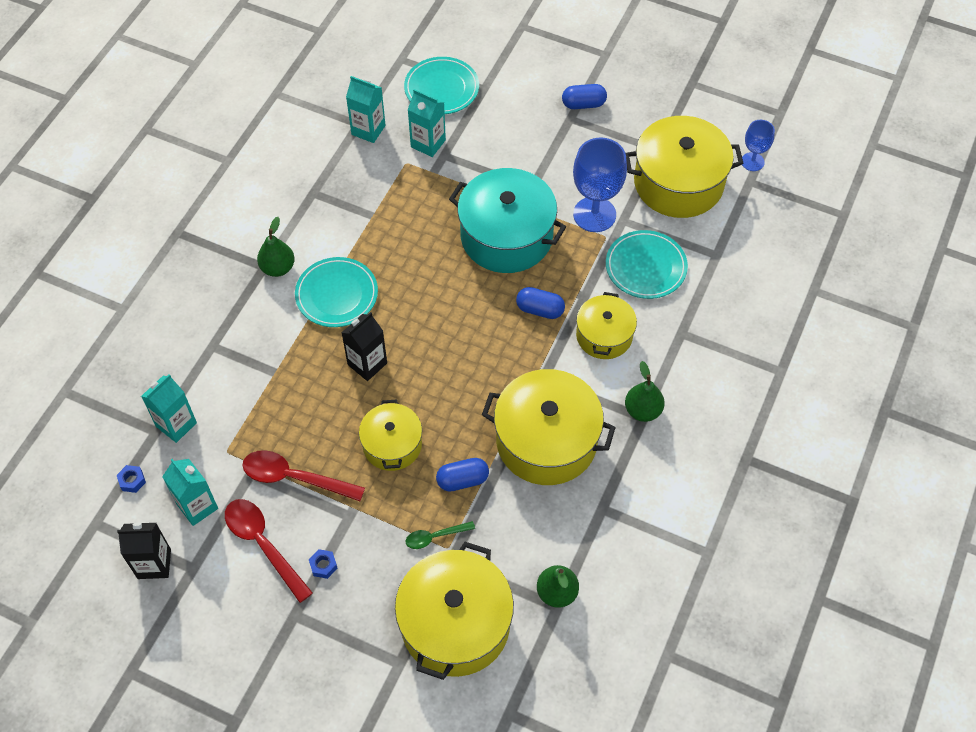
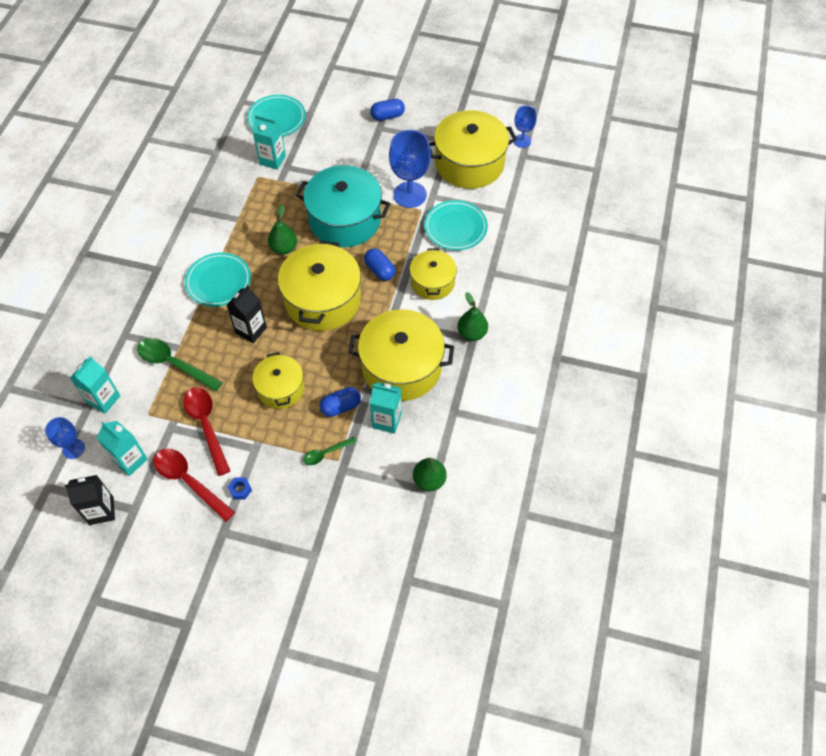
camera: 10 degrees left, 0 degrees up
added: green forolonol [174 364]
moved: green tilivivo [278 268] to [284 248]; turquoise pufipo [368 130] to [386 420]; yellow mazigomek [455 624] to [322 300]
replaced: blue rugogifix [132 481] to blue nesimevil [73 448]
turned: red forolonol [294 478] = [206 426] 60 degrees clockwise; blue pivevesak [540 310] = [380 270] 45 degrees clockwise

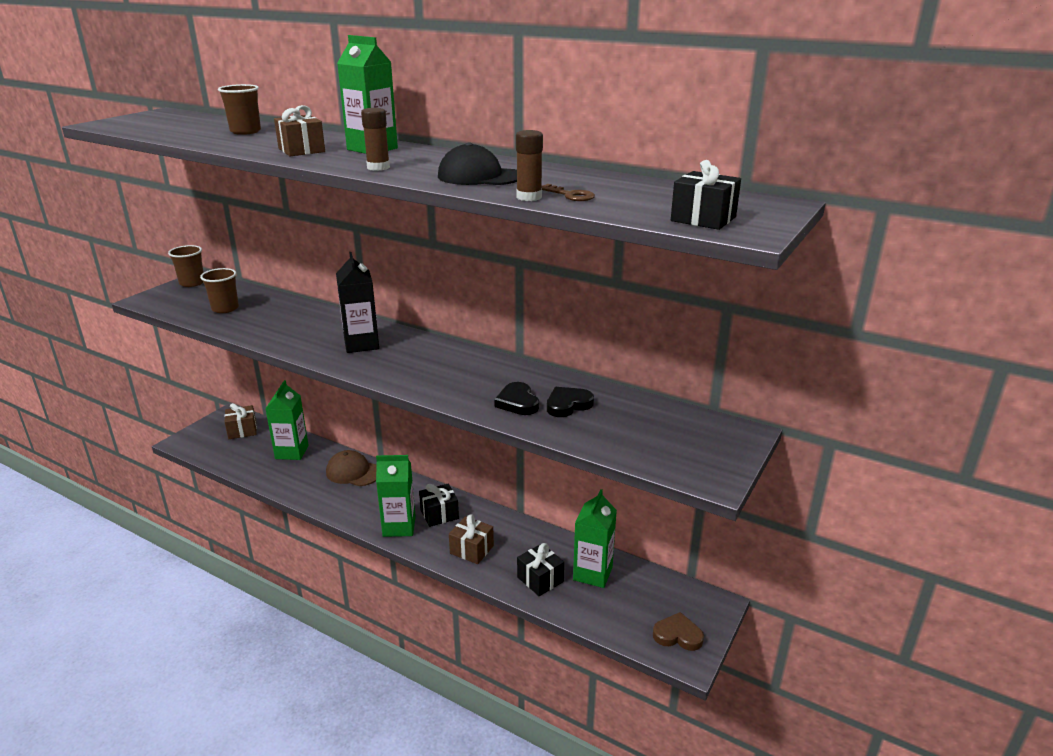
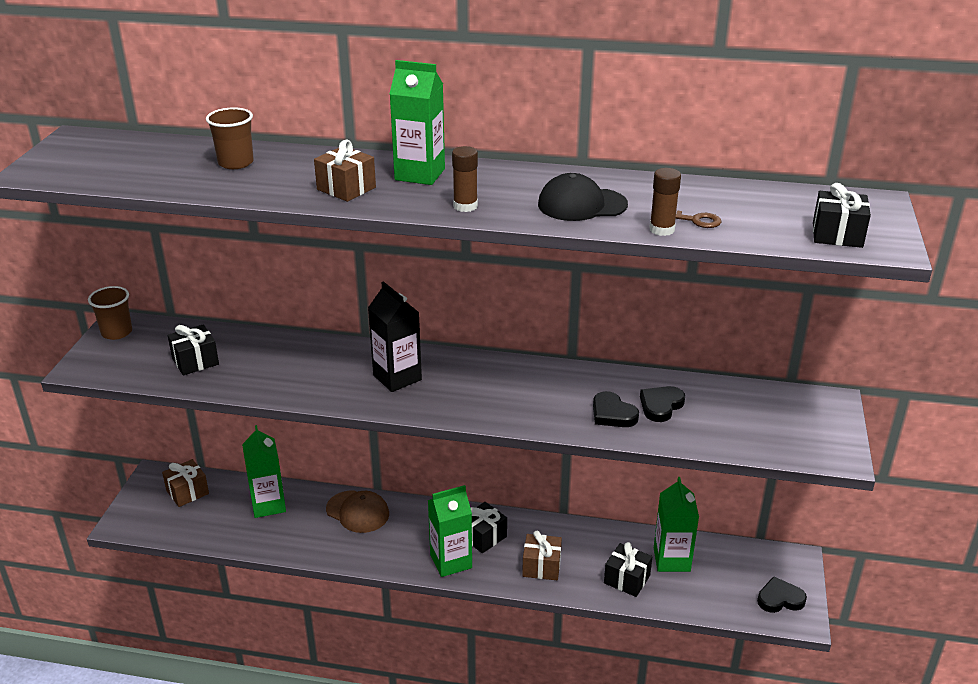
camera: 20 degrees left, 5 degrees up
replaced: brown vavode [225 308] to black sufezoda [195 361]
recoloured: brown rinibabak [677 635] to black rinibabak [780 599]
turned: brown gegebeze [353 472] = [357 512] 150 degrees counterclockwise

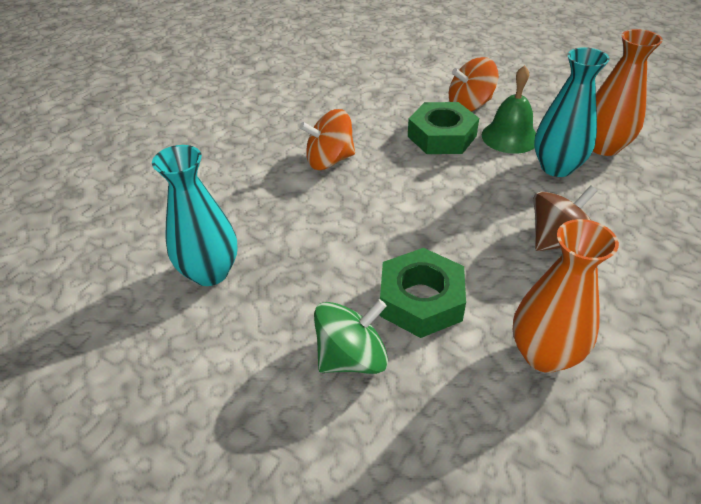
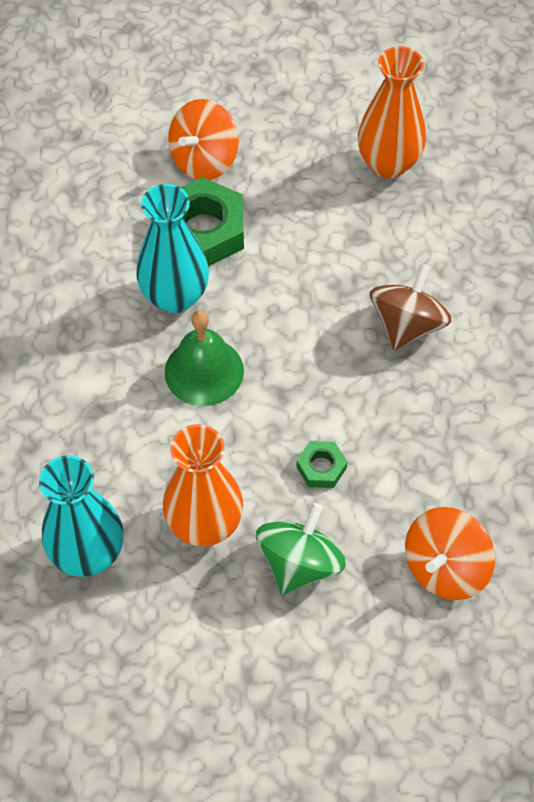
camera: 35 degrees left, 15 degrees up
moved: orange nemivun [329 160] to [445 568]; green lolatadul [510 137] to [204 371]; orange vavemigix [544 354] to [204 524]; turquoise vavemigix [556 167] to [175 296]
resized: green rugogifix [421 300] = [321 467] x0.49

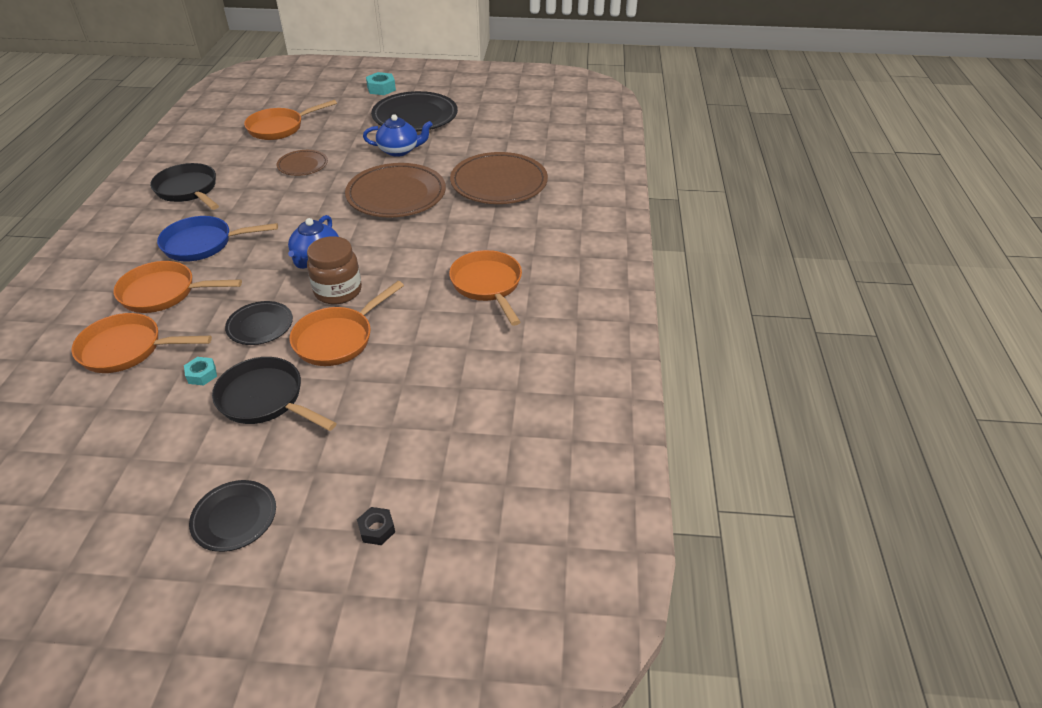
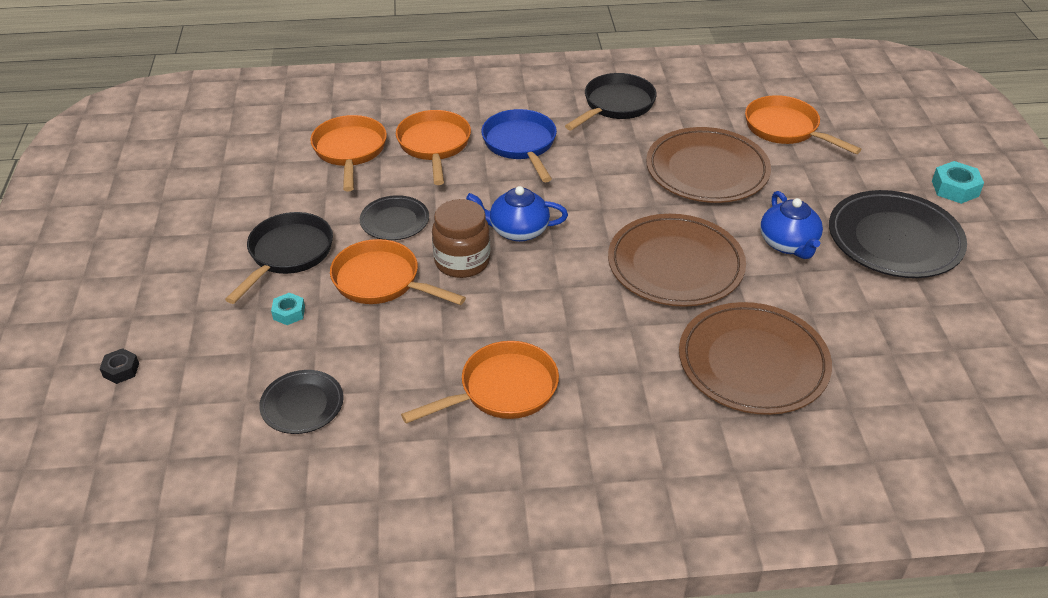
camera: 80 degrees right, 0 degrees up
moved: turquoise rugogifix [202 374] to [289 313]; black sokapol [234 517] to [302 404]
resized: brown sokapol [303 165] = [707 170] x1.88

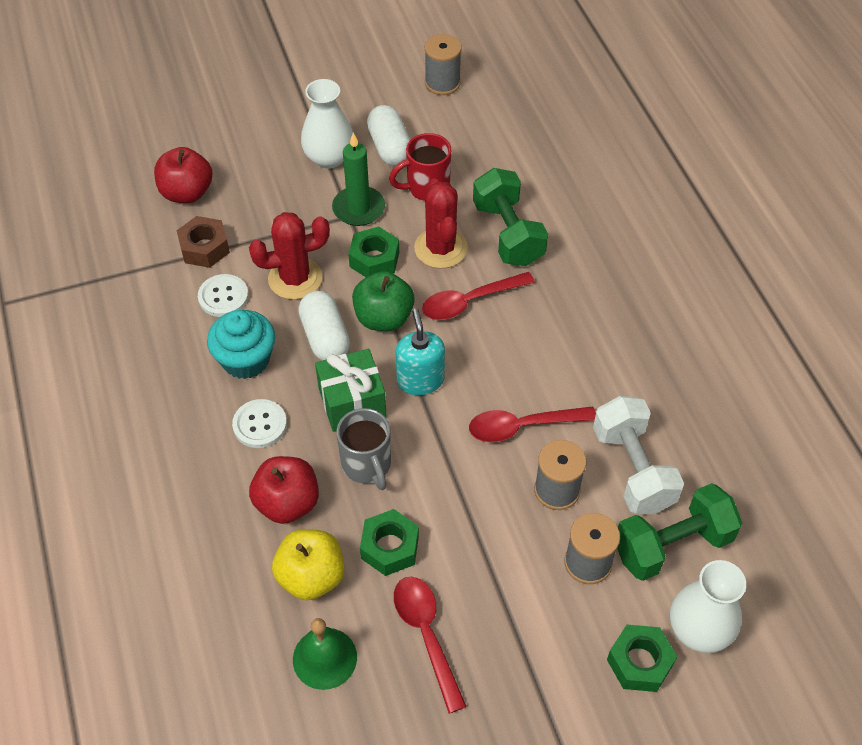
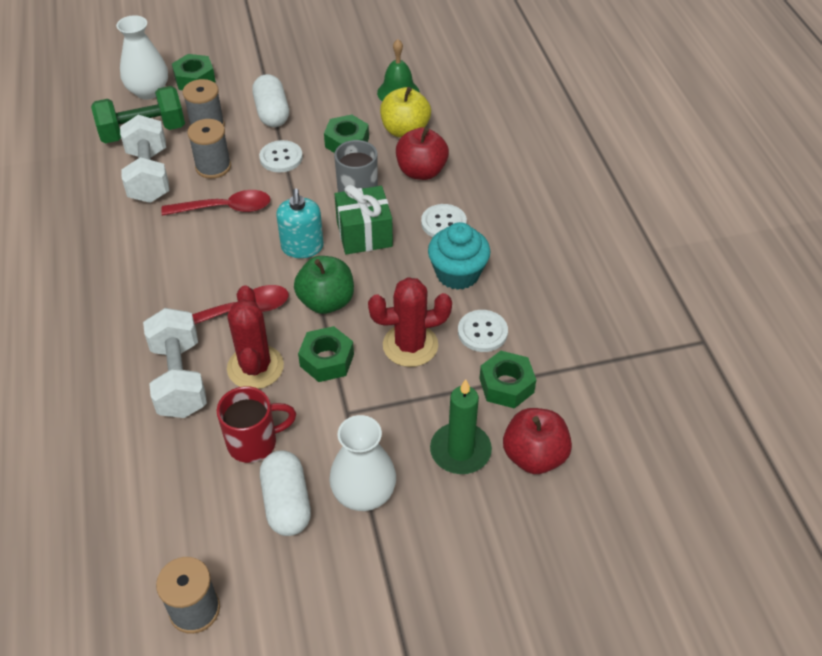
camera: 175 degrees left, 5 degrees down
removed: red forolonol [427 636]
added: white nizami [281 158]
moved: white pivevesak [325 337] to [272 113]; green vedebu [358 208] to [460 451]
recoloured: brown rugogifix [204 248] to green rugogifix [506 385]; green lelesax [508 233] to white lelesax [179 379]

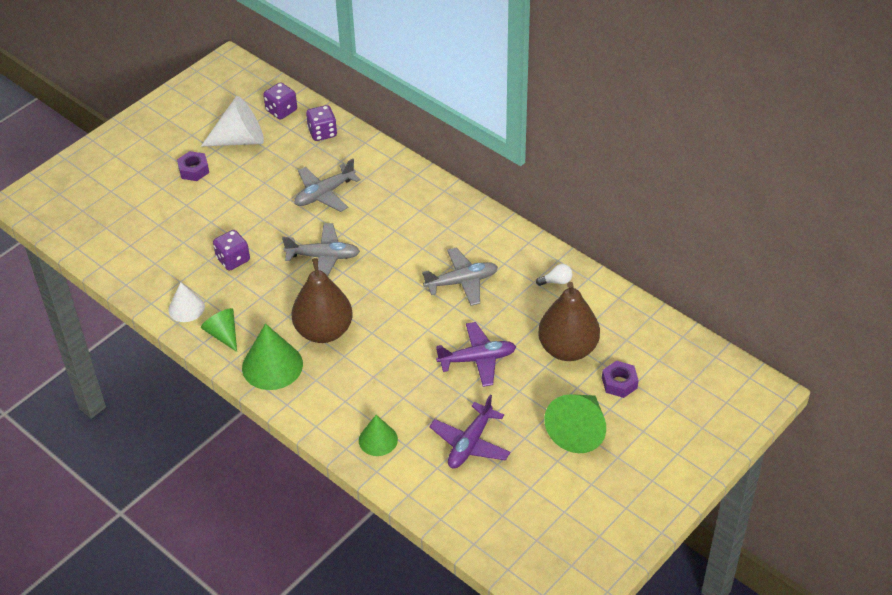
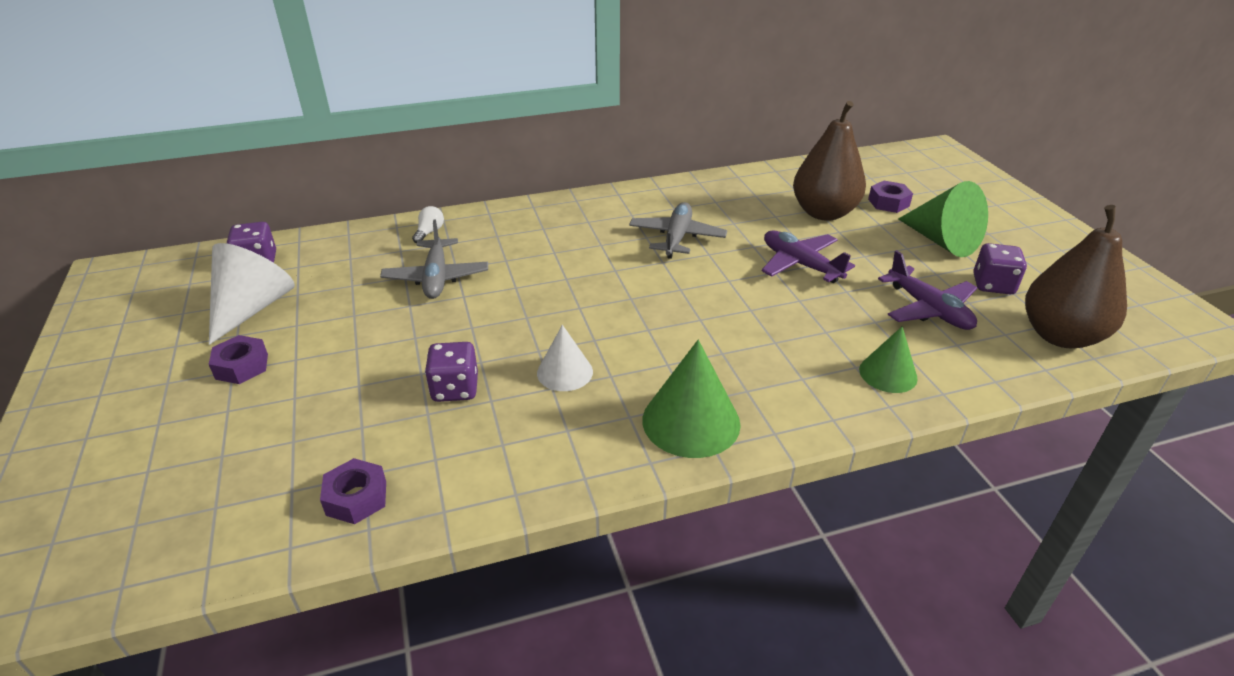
camera: 60 degrees left, 10 degrees down
removed: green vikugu [223 334]; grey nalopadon [323 257]
added: purple rugogifix [356 498]
moved: white vikugu [186 308] to [565 372]; brown tilivivo [324 331] to [1060 336]; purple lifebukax [322 133] to [993 285]; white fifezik [556 281] to [429 232]
turned: purple nalopadon [477 359] = [800 264] 60 degrees counterclockwise

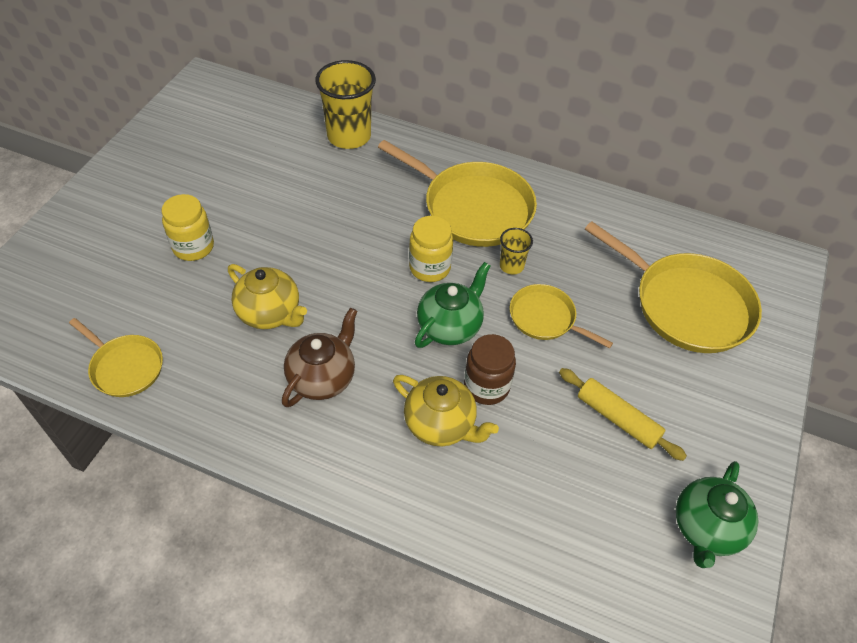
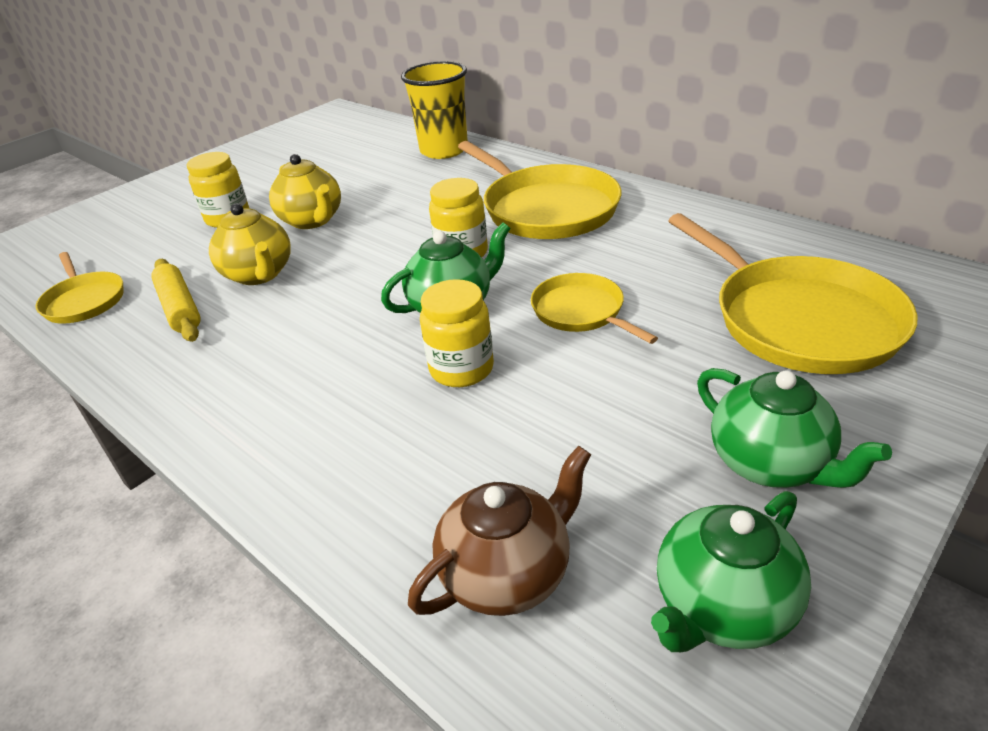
camera: 25 degrees right, 15 degrees down
removed: yellow vavode [511 266]
added: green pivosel [771 464]
moved: brown pivosel [322 378] to [507 573]; yellow pivosel [441 424] to [312 220]; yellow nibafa [617 418] to [180 308]
recoloured: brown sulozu [486 386] to yellow sulozu [461 369]

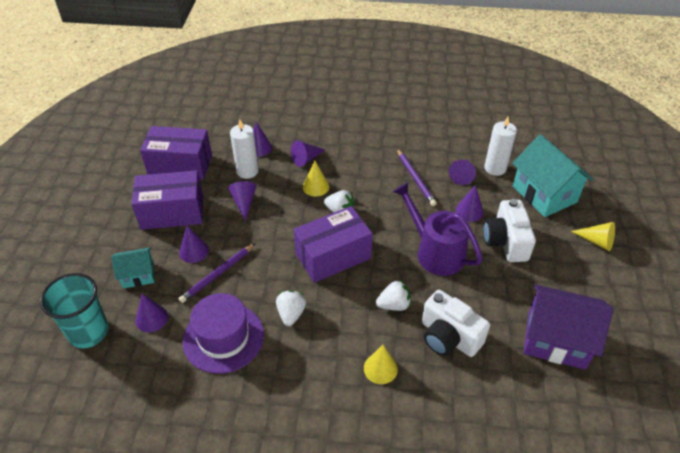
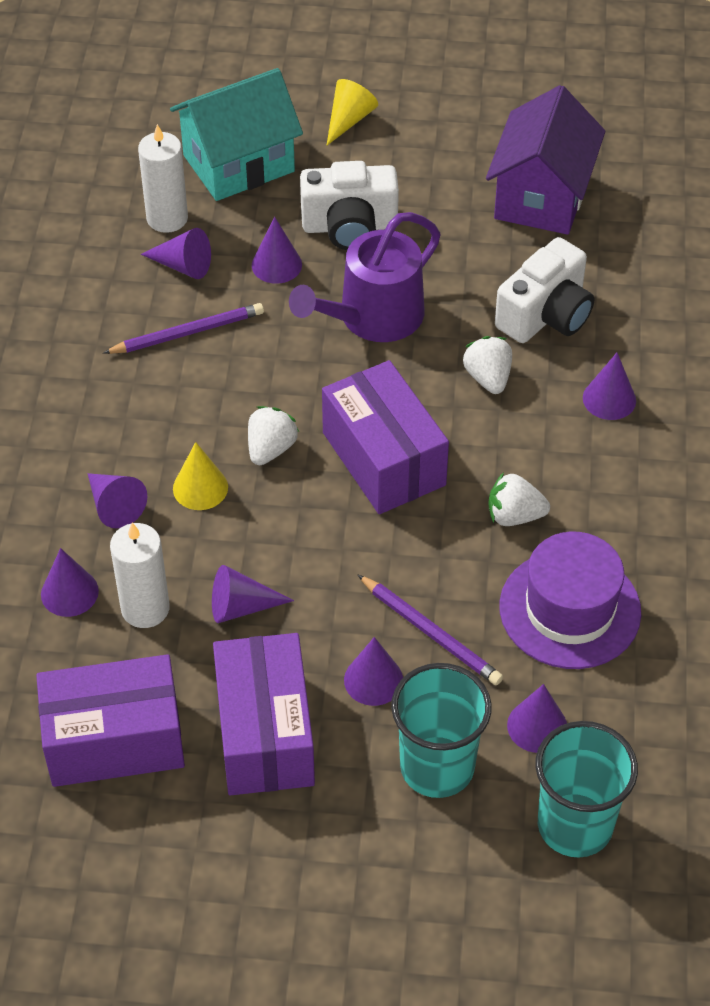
camera: 90 degrees left, 5 degrees up
replaced: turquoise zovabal [138 275] to turquoise vavode [437 767]
recoloured: yellow vikugu [380 368] to purple vikugu [609 399]
turned: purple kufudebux [180 165] = [114 740] 75 degrees clockwise

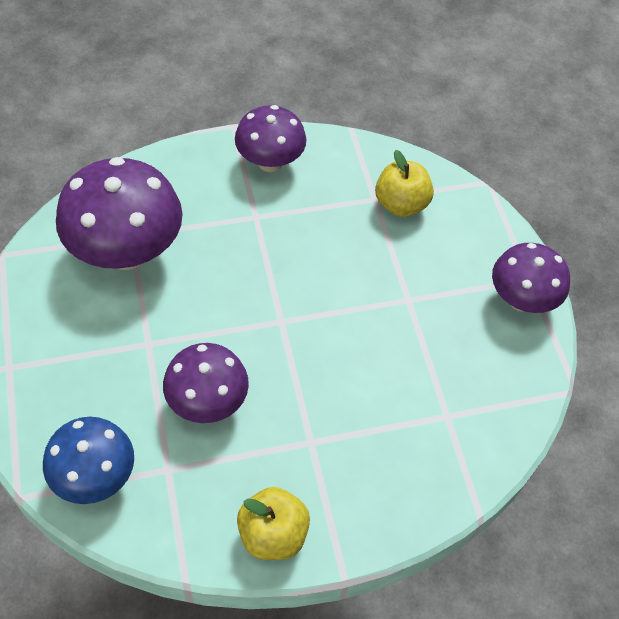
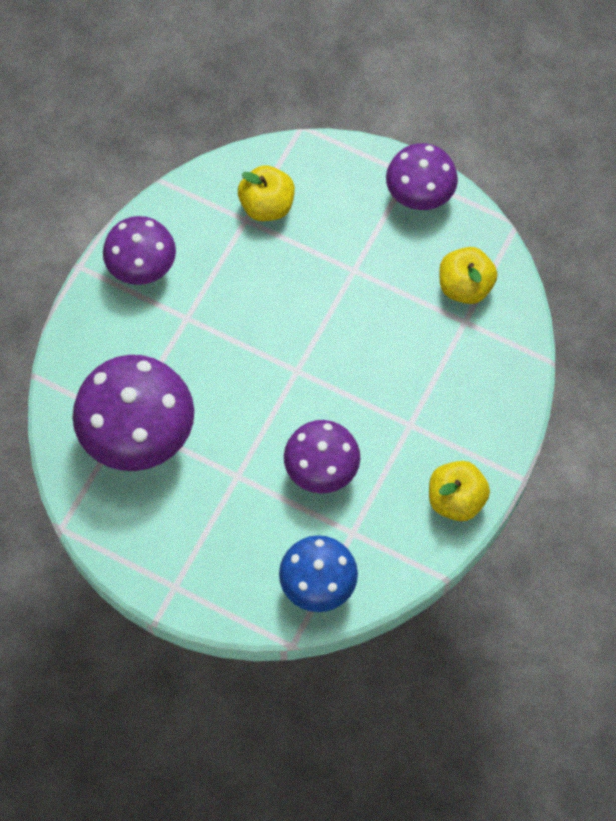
camera: 45 degrees left, 10 degrees up
added: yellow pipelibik [465 286]

